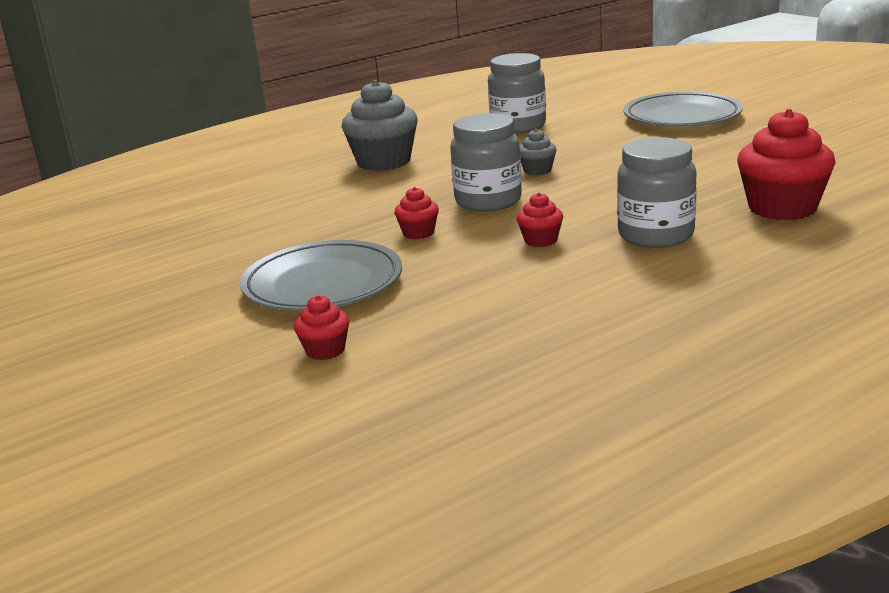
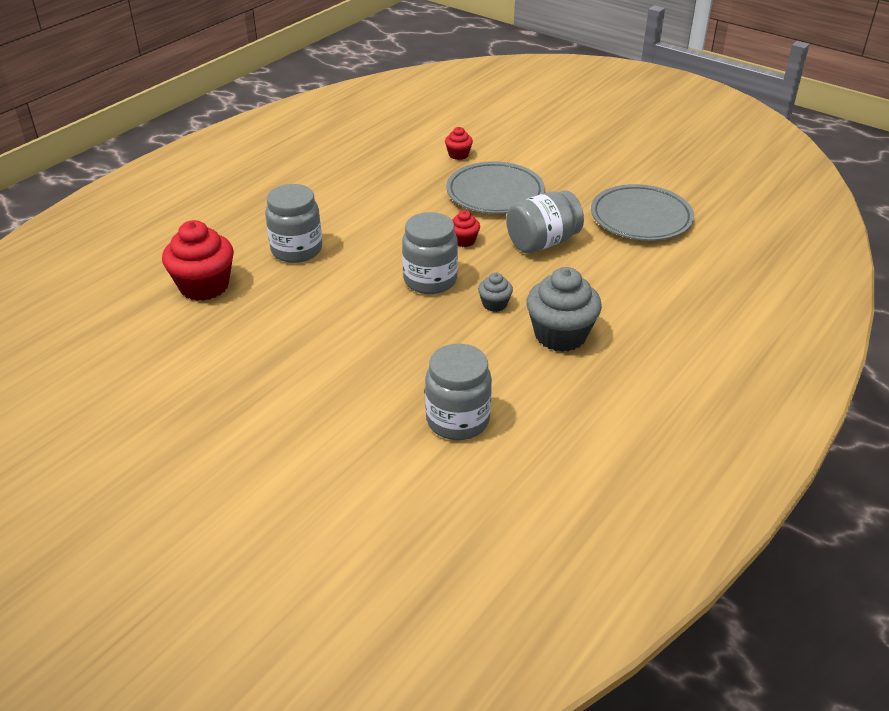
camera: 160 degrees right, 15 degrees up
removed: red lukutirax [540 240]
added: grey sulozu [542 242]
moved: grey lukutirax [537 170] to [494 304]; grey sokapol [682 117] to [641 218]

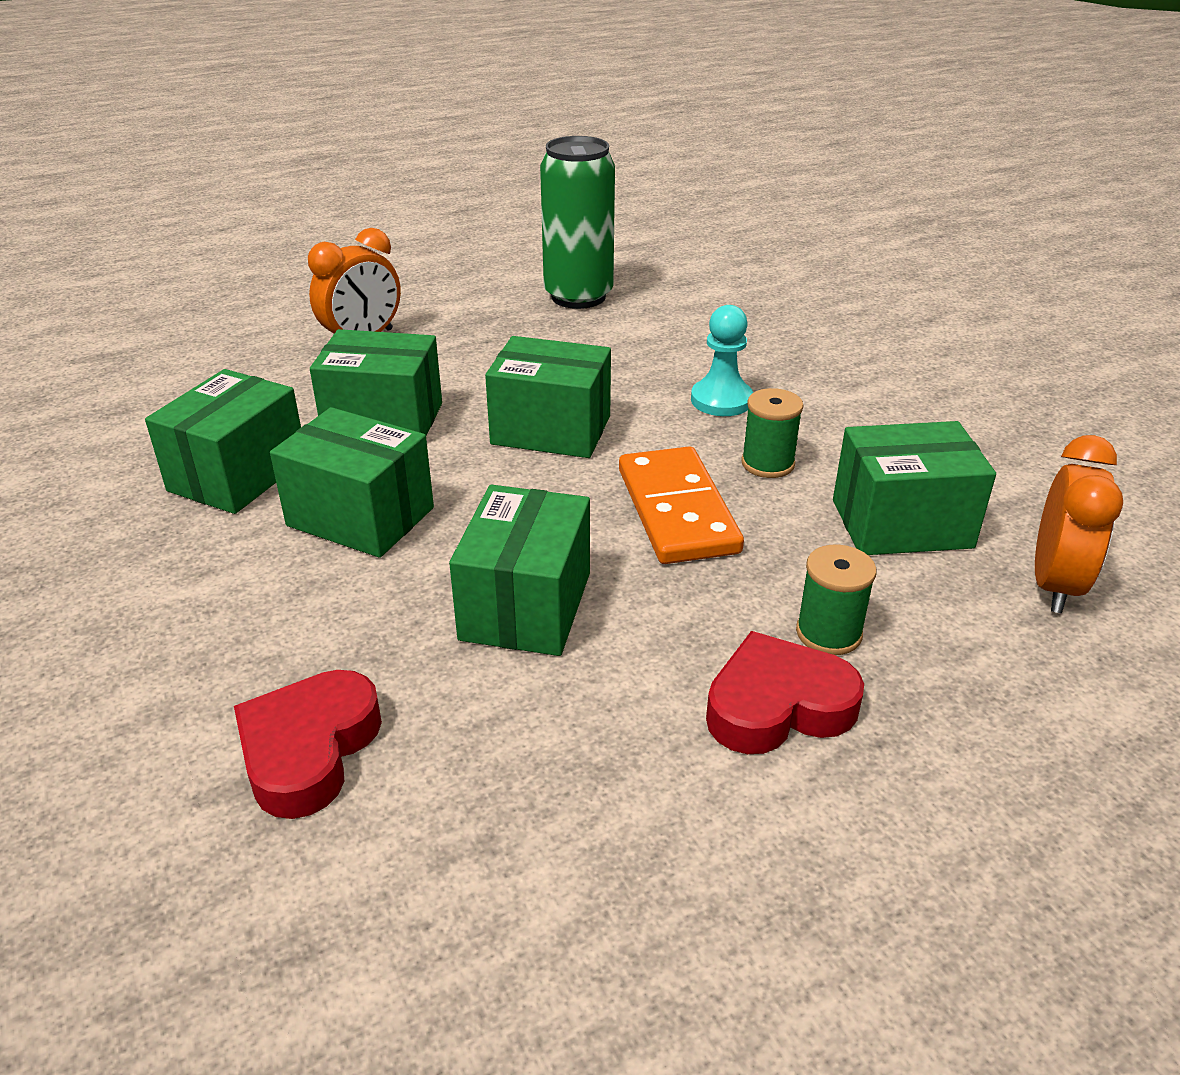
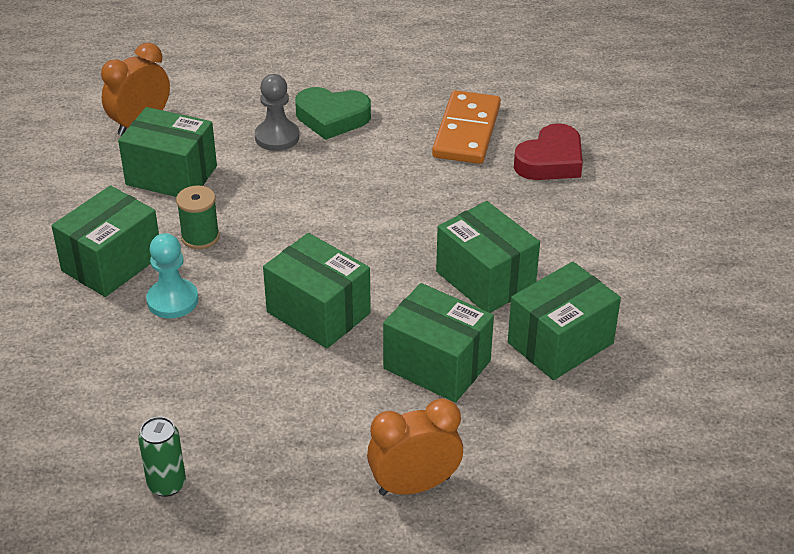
camera: 155 degrees left, 5 degrees up
moved: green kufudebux [526 606] to [112 263]; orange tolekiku [677 510] to [467 131]
replaced: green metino [828 633] to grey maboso [277 137]
recoloured: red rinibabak [777 706] to green rinibabak [332 118]
resized: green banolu [578 296] = [166 484] x0.50

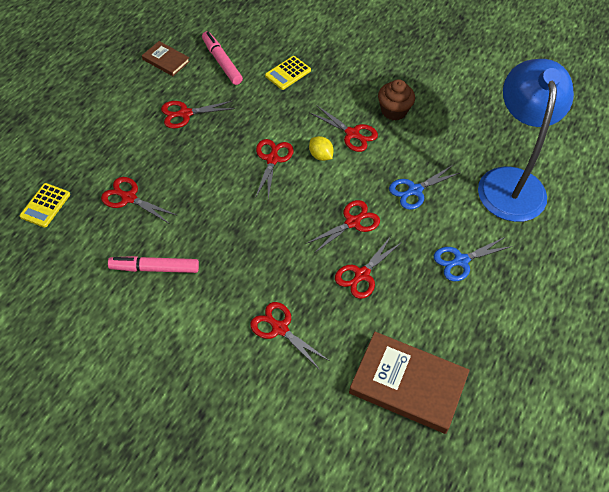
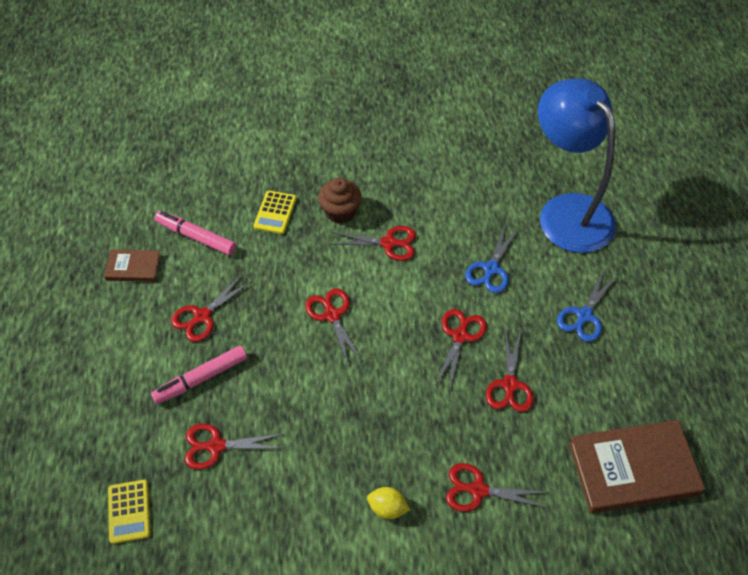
camera: 30 degrees left, 0 degrees up
moved: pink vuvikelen [154 268] to [201 378]; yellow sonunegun [320 156] to [387 508]; brown lukutirax [393 111] to [340 212]

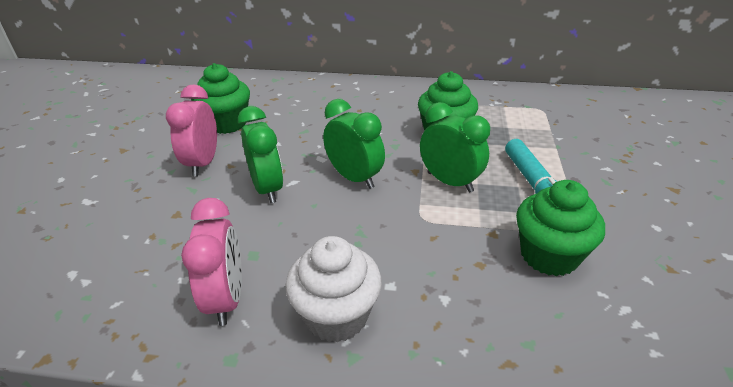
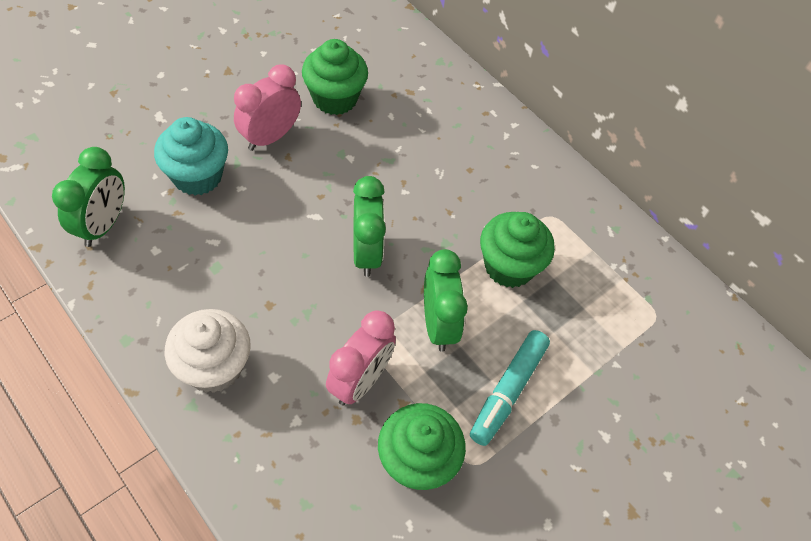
camera: 35 degrees right, 20 degrees up
added: turquoise lukutirax [197 176]
moved: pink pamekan [226 298] to [360 381]; green pamekan [267 189] to [103 225]

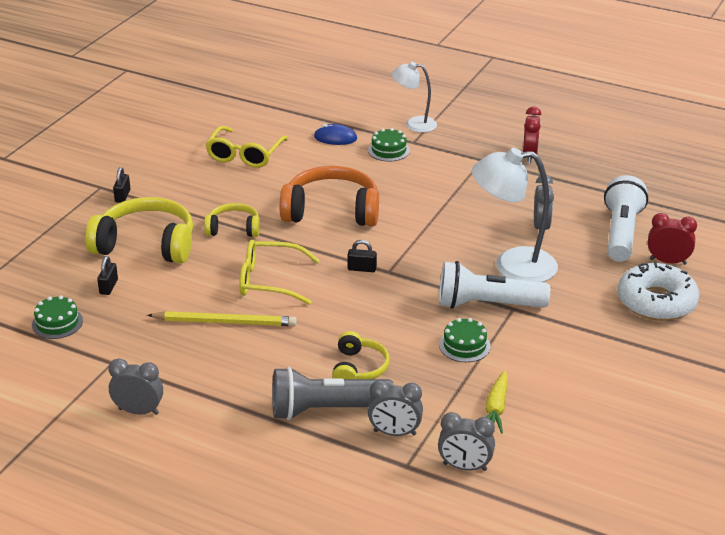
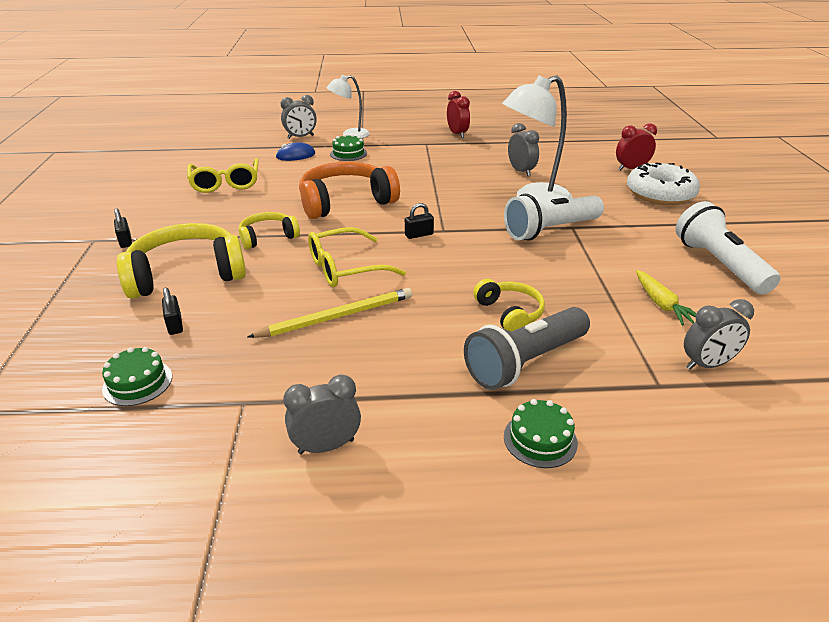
camera: 30 degrees left, 0 degrees up
moved: grey pamekan [394 433] to [300 137]; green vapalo [464 345] to [540 439]; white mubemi [621 233] to [719 264]

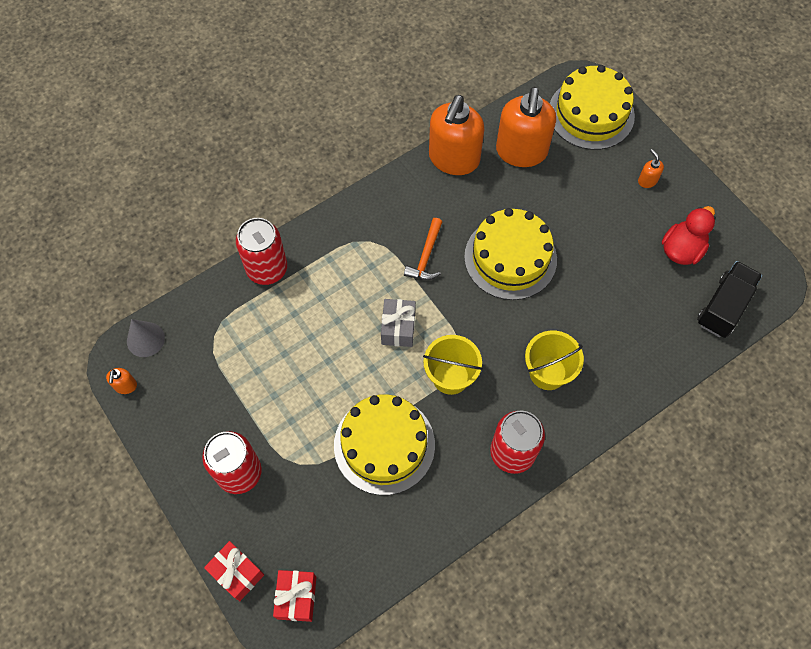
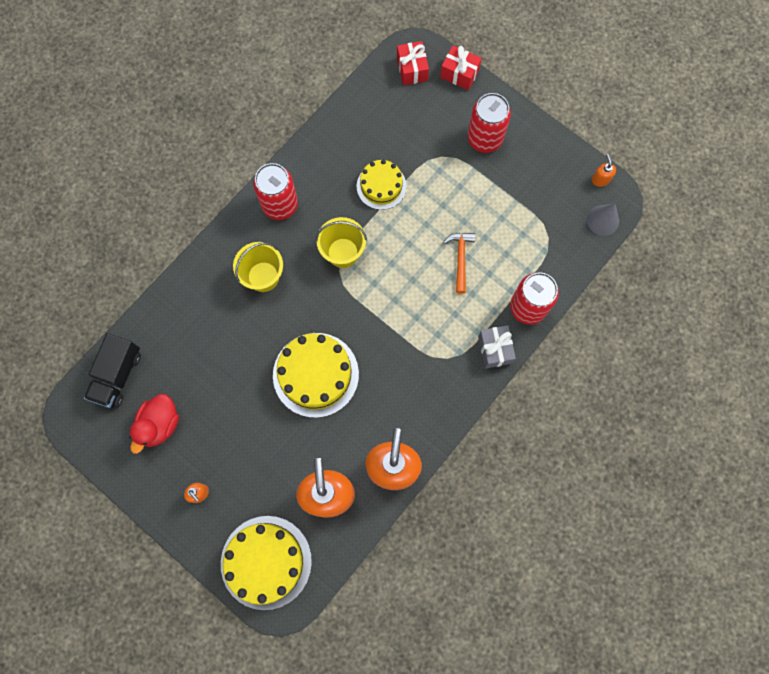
camera: 165 degrees right, 10 degrees up
moved: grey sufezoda [398 328] to [495 349]; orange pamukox [426 256] to [460 258]
resized: yellow vapalo [384 445] = [381 186] x0.62

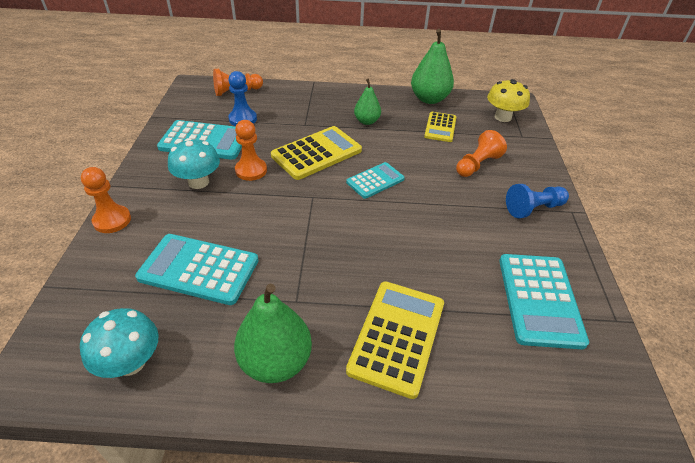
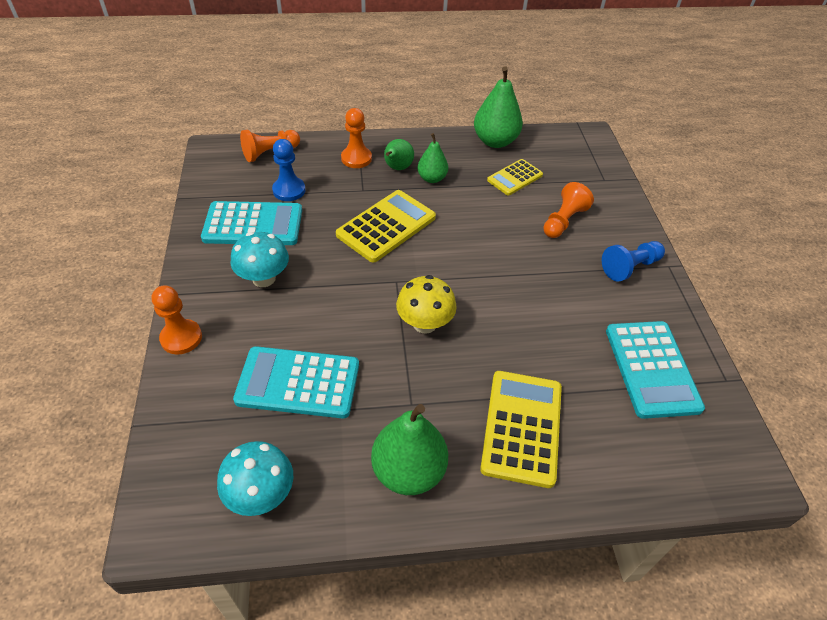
camera: 10 degrees left, 5 degrees up
removed: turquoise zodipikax [375 181]
added: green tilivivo [397 168]
moved: orange maboso [251 170] to [356 158]; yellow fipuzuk [503 117] to [424 323]
turned: yellow zodipikax [440 127] = [515 178] 45 degrees clockwise

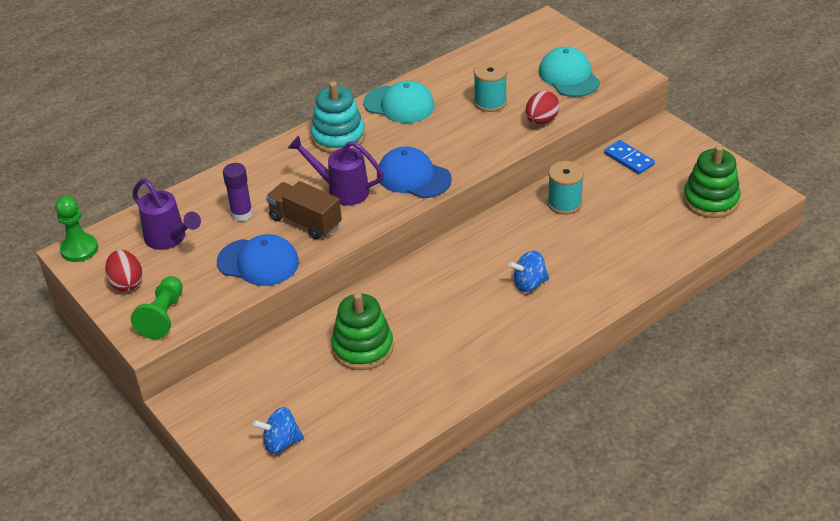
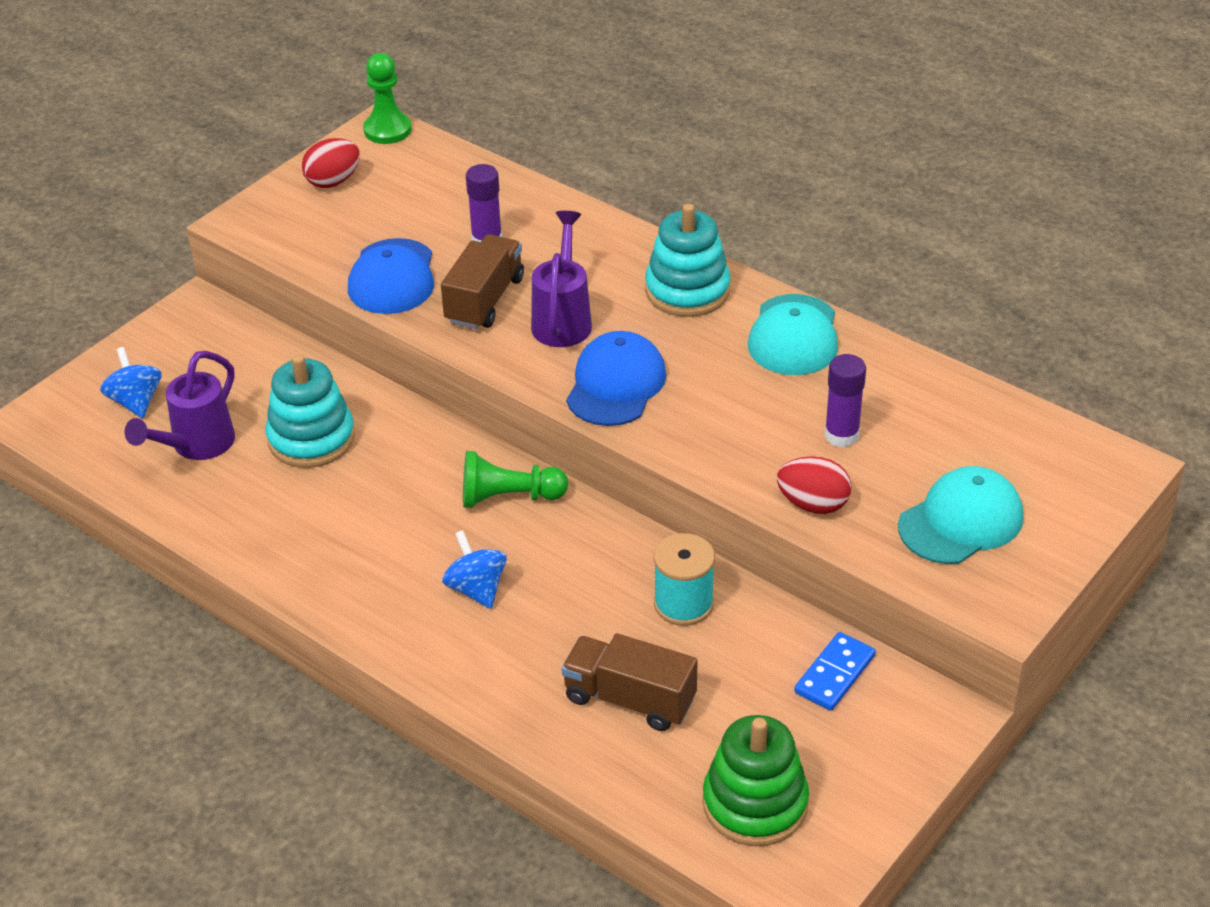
camera: 75 degrees right, 0 degrees up
added: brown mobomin [629 699]
moved: green maboso [163 316] to [508 497]; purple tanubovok [170 239] to [196 446]
replaced: turquoise metino [490 102] to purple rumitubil [841 435]
recoloured: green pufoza [362 348] to turquoise pufoza [311 438]

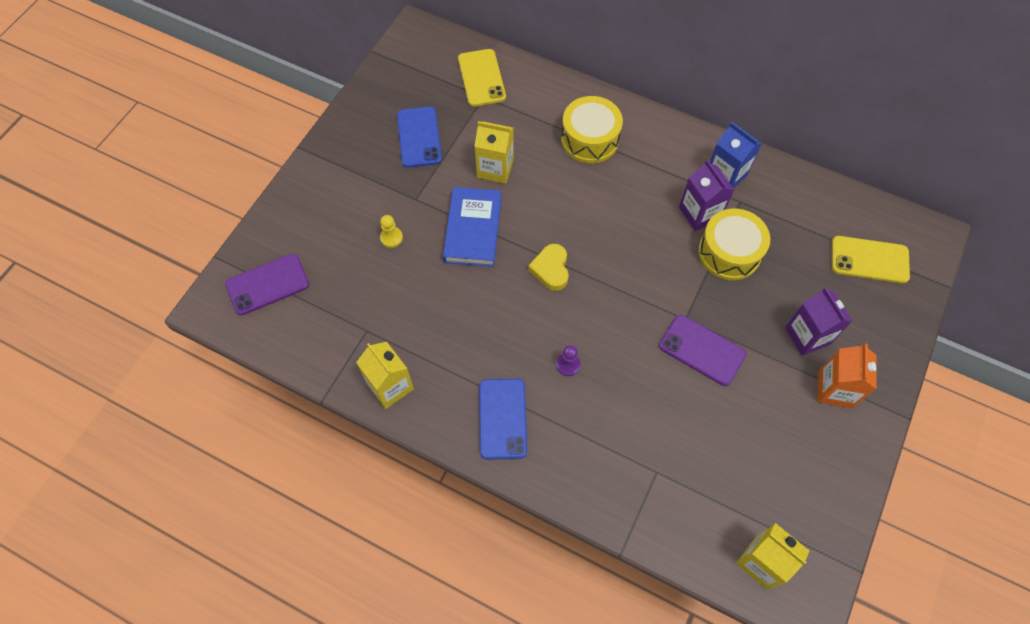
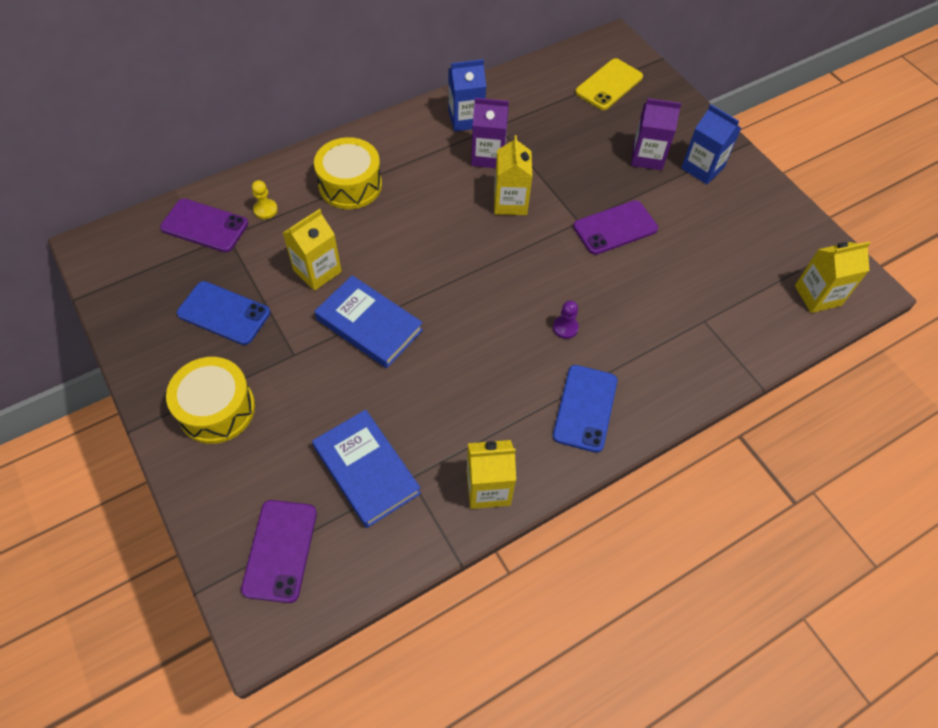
camera: 60 degrees left, 5 degrees down
removed: yellow rinibabak [551 269]
added: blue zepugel [366 470]; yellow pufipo [510 202]
moved: yellow maboso [391 238] to [265 210]; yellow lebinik [729 252] to [217 409]
recoloured: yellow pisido [481 78] to purple pisido [204 226]; orange pufipo [835 389] to blue pufipo [702 168]
turned: blue pisido [502 418] = [585 408] 75 degrees clockwise

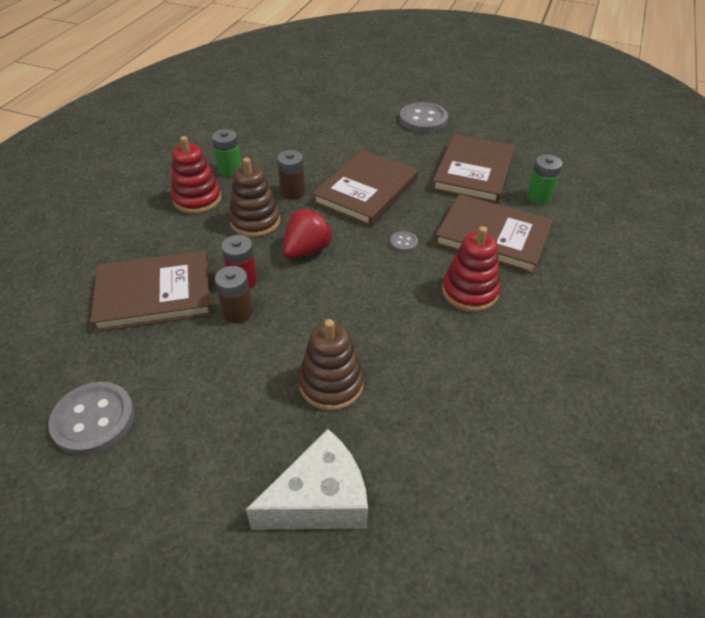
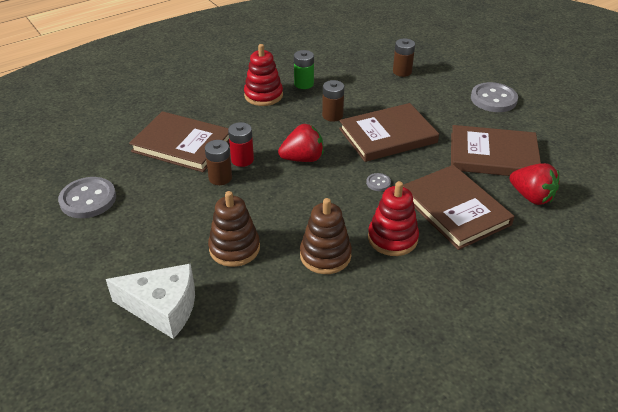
camera: 35 degrees right, 5 degrees down
added: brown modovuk [402 72]
moved: brown pufoza [255 221] to [325 255]
replaced: green modovuk [539 197] to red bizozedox [531 197]
turned: brown zepugel [474 172] = [493 155] 45 degrees clockwise

